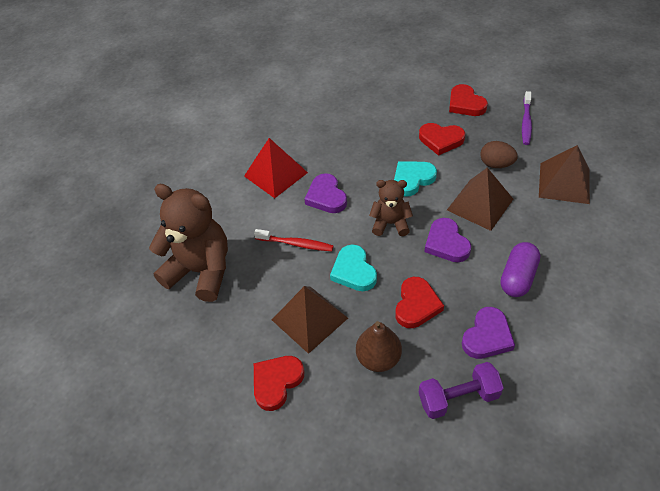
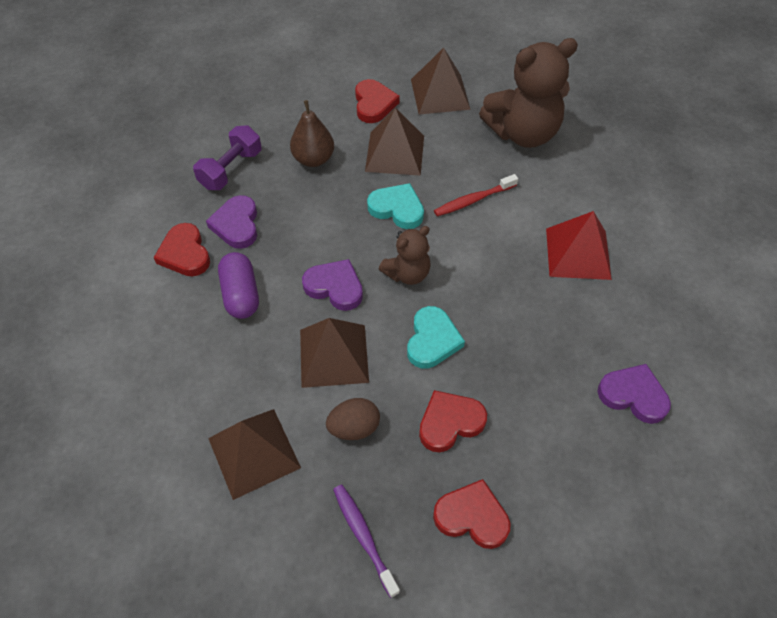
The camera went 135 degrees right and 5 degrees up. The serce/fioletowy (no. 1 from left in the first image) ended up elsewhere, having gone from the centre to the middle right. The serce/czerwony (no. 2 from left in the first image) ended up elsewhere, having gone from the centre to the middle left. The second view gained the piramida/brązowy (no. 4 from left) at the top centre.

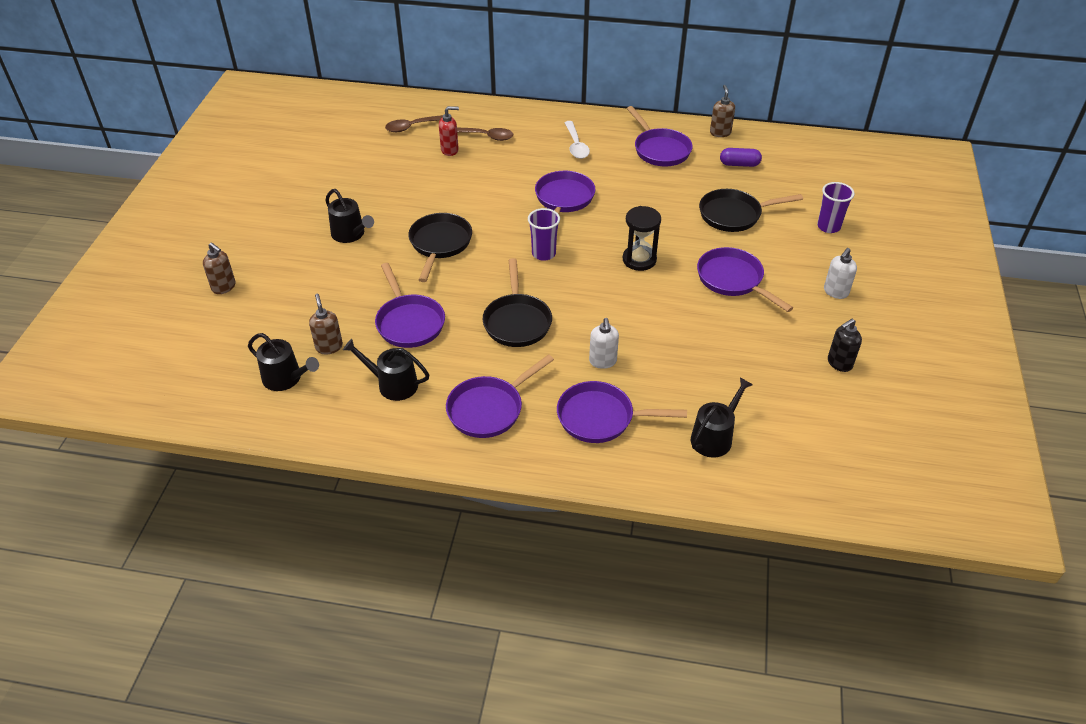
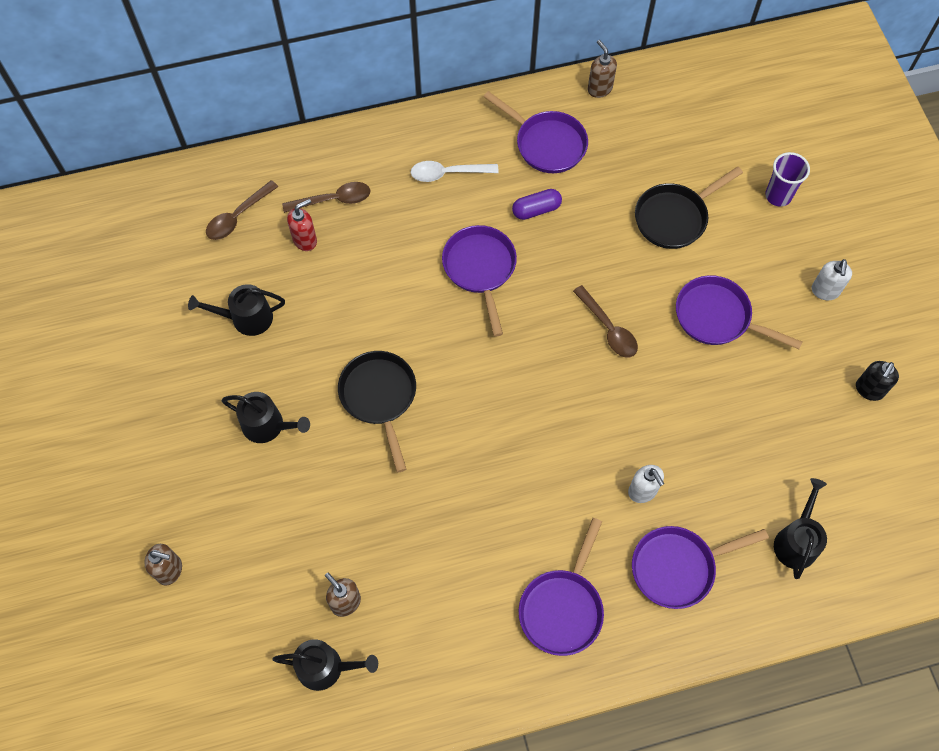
The camera went 25 degrees left and 20 degrees up. The łyżka/biały at the top centre ended up facing another way, 120 degrees clockwise from before. The kapsułka/fioletowy ended up elsewhere, having gone from the top right to the top centre. Where the klepsydra/czarny stood at the top centre, the łyżka/brązowy (no. 3 from left) came to stand at the centre. The second view lost the szklanka/fioletowy (no. 1 from left) at the top centre. The second view lost the patelnia/czarny (no. 2 from left) at the centre. The second view lost the patelnia/fioletowy (no. 1 from left) at the centre. The konewka/czarny (no. 3 from left in the first image) ended up elsewhere, having gone from the centre to the middle left.

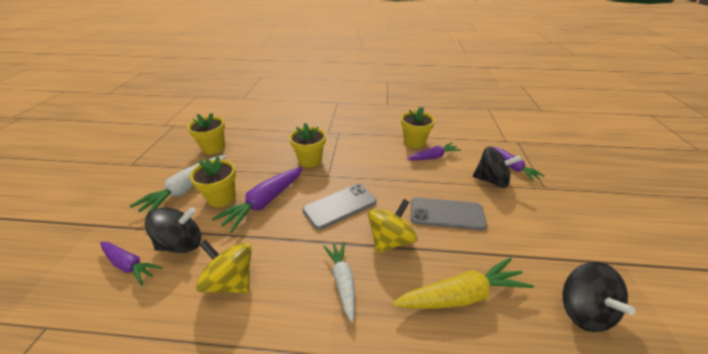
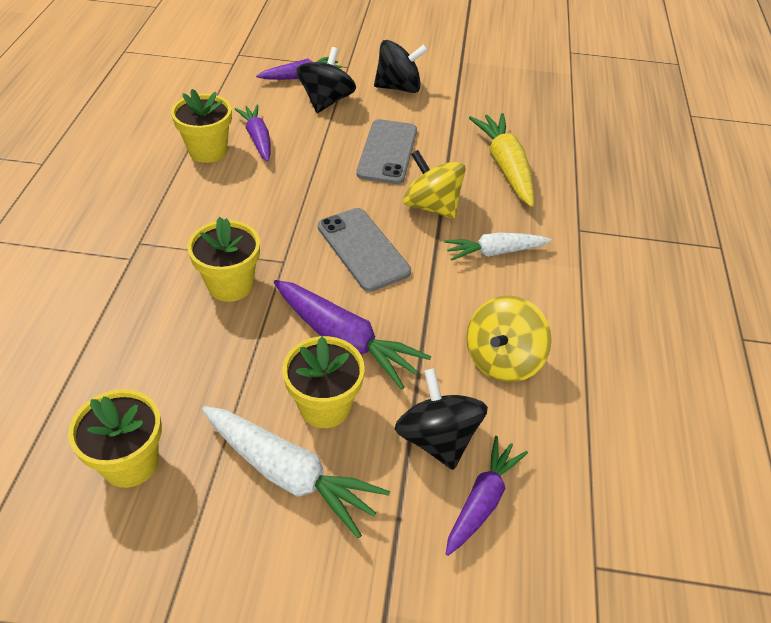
The camera went 90 degrees left and 10 degrees up. The bączek/czarny (no. 3 from left in the first image) ended up elsewhere, having gone from the bottom right to the top centre.

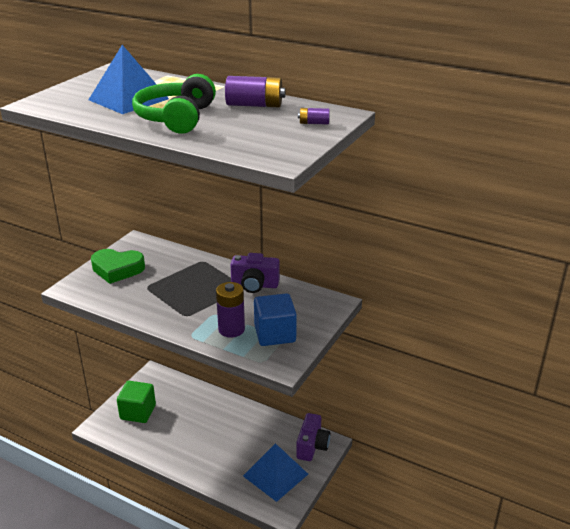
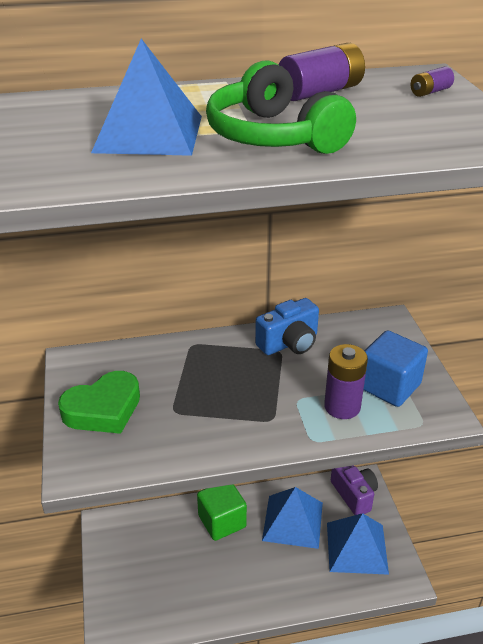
The camera went 40 degrees left and 5 degrees up. What was the aparat fotograficzny/fioletowy (no. 1 from left) at the centre turned into the aparat fotograficzny/niebieski at the centre. The sześcian/zielony ended up elsewhere, having gone from the bottom left to the bottom centre. The second view gained the piramida/niebieski (no. 2 from left) at the bottom centre.

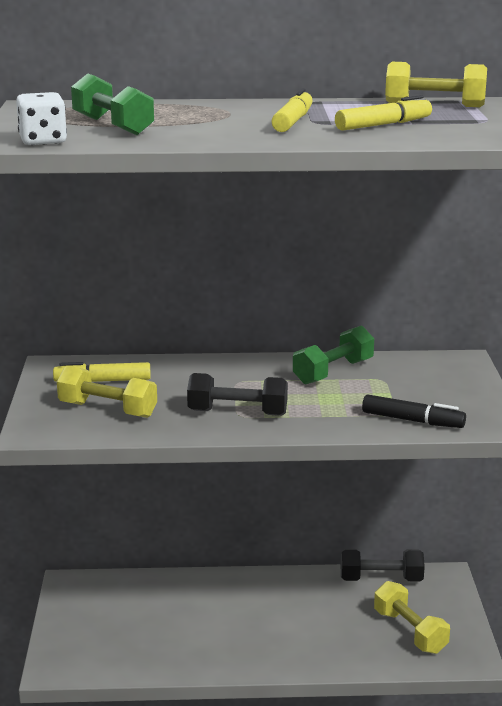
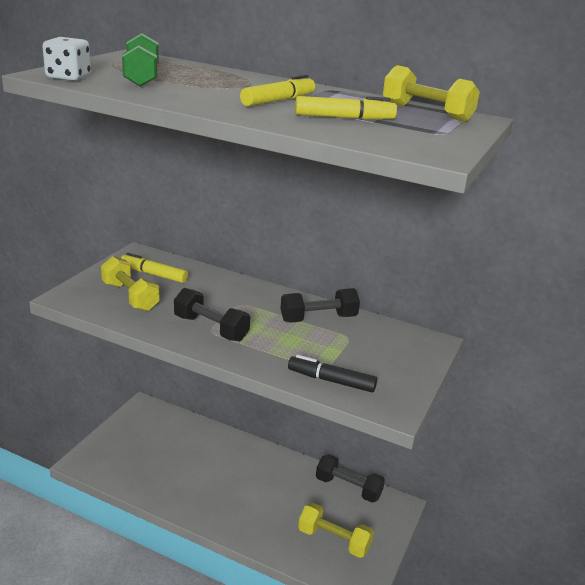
The camera went 25 degrees right and 5 degrees up. What was the hantel/zielony (no. 2 from left) at the centre turned into the hantel/czarny (no. 2 from left) at the centre. The flamaster/czarny at the middle right ended up facing another way, 150 degrees clockwise from before. The hantel/żółty (no. 2 from left) at the bottom right ended up facing another way, 60 degrees counterclockwise from before.

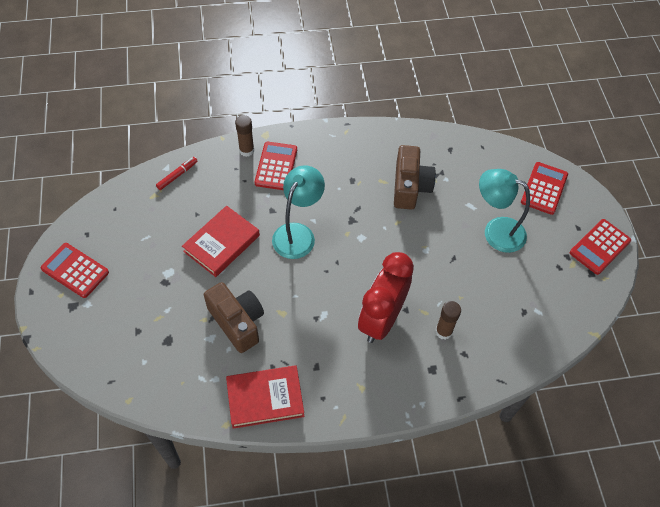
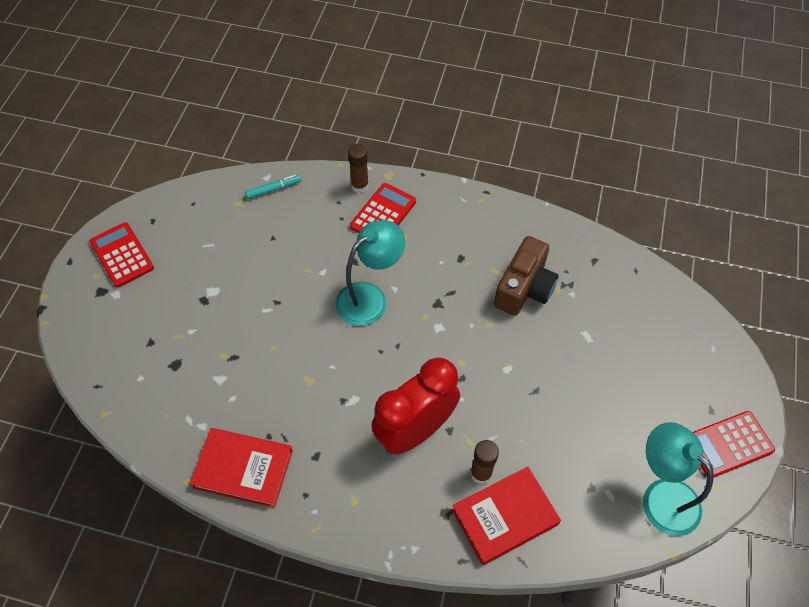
The camera went 25 degrees right and 0 degrees up. What was the flamaster/czerwony at the middle left turned into the flamaster/turkusowy at the top centre. The second view lost the kalkulator/czerwony (no. 3 from left) at the middle right. The lampka/turkusowy (no. 2 from left) ended up elsewhere, having gone from the middle right to the bottom right. The książka/czerwony (no. 1 from left in the first image) ended up elsewhere, having gone from the centre to the bottom centre. The second view lost the aparat fotograficzny/brązowy (no. 1 from left) at the centre.

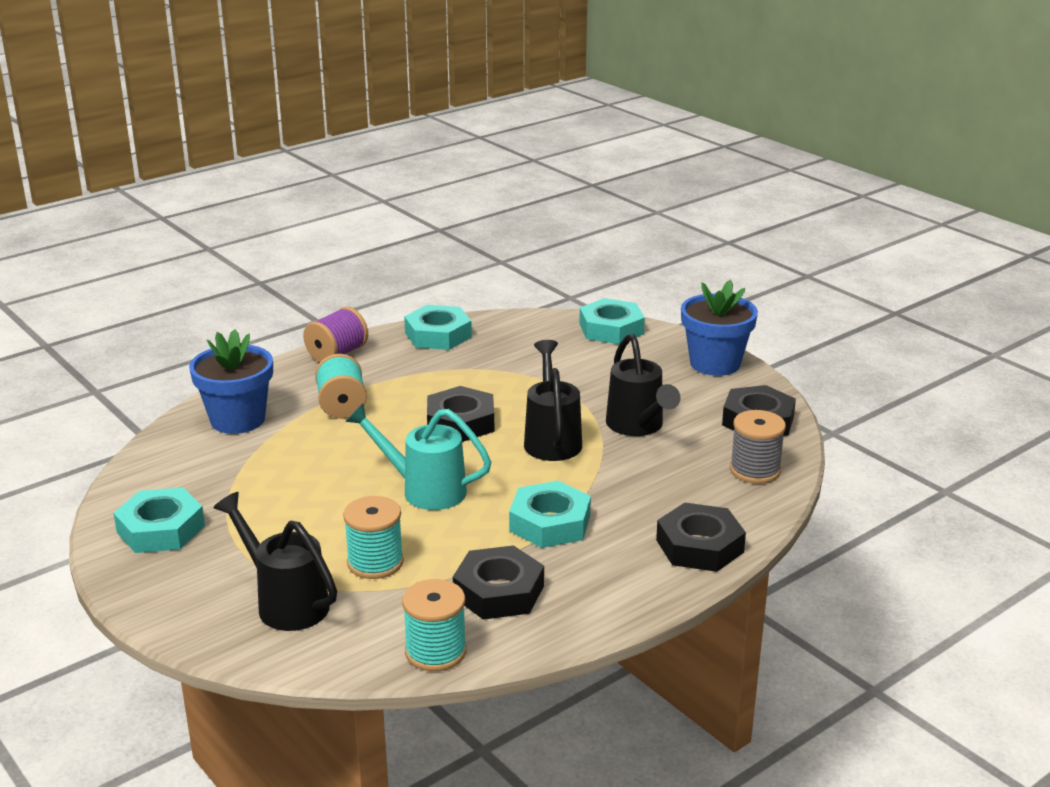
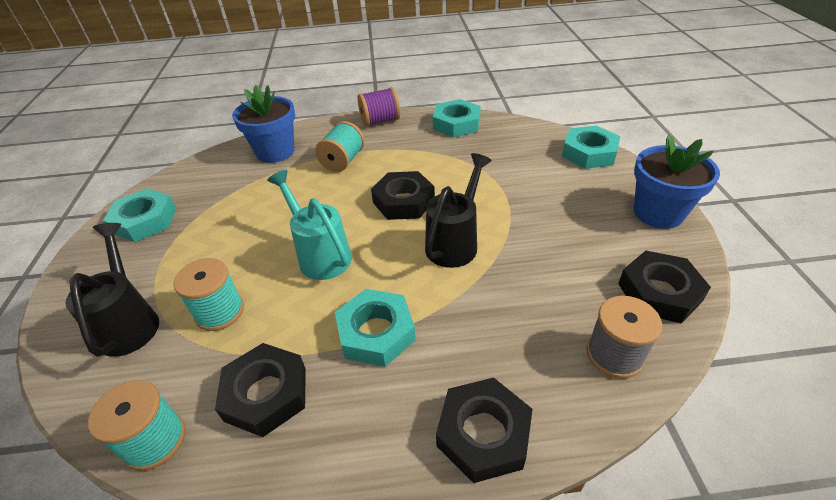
The camera went 35 degrees right and 15 degrees up. The second view lost the konewka/czarny (no. 3 from left) at the centre.

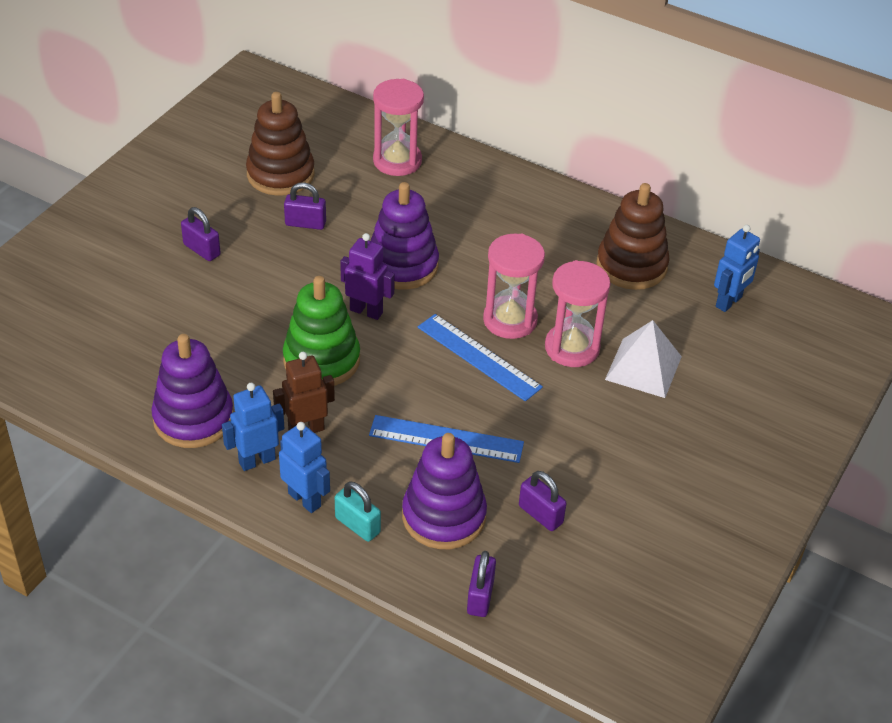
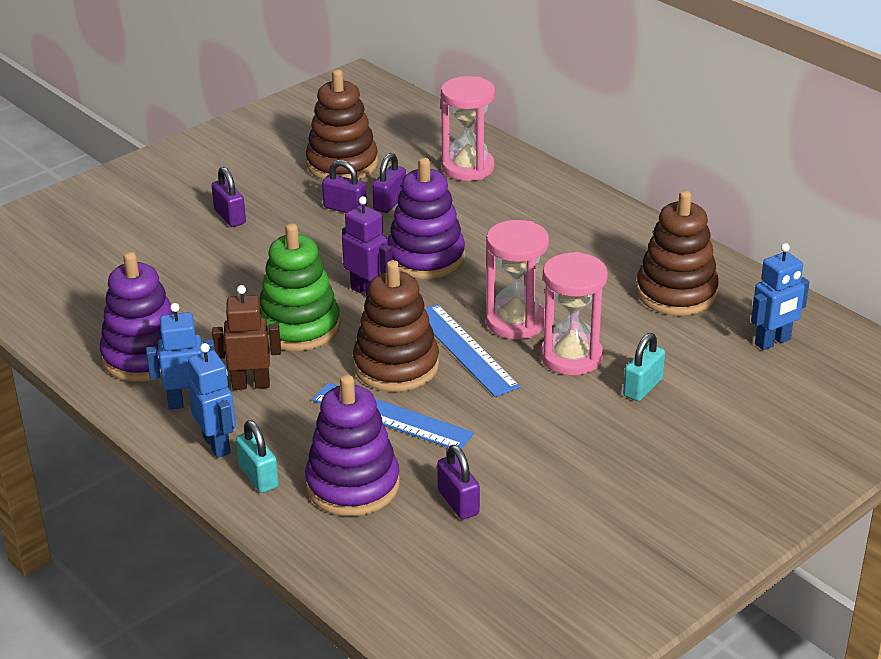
The camera went 20 degrees right and 10 degrees down. Where the piramida/biały stood at the middle right, the kłódka/turkusowy (no. 2 from left) came to stand at the middle right. The kłódka/fioletowy (no. 3 from left) ended up elsewhere, having gone from the bottom centre to the top centre. The second view gained the zabawka nakładanka/brązowy (no. 2 from left) at the centre.

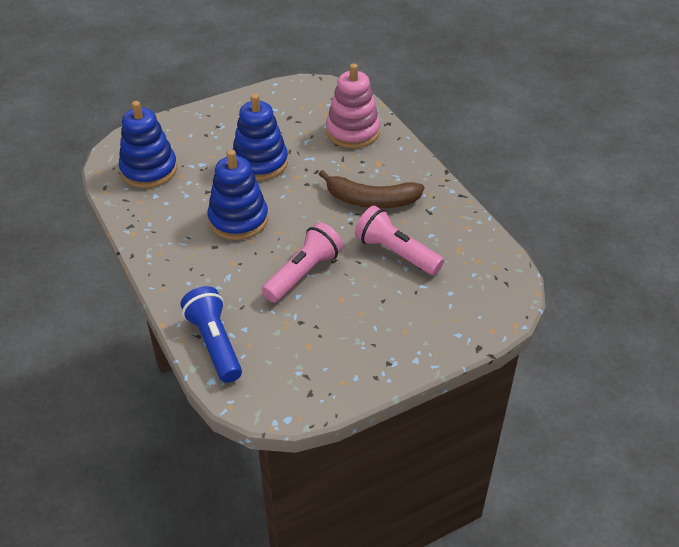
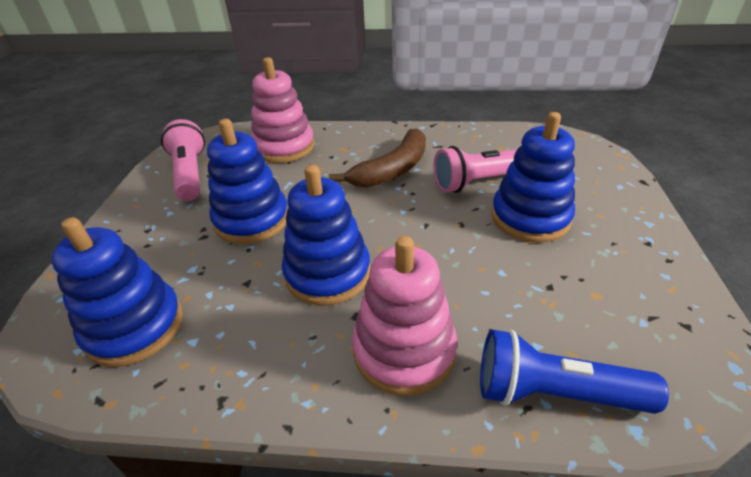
The camera went 55 degrees left and 5 degrees down. The latarka/różowy (no. 1 from left) ended up elsewhere, having gone from the centre to the middle left. The second view gained the zabawka nakładanka/niebieski (no. 4 from left) at the middle right. The second view gained the zabawka nakładanka/różowy (no. 2 from left) at the centre.

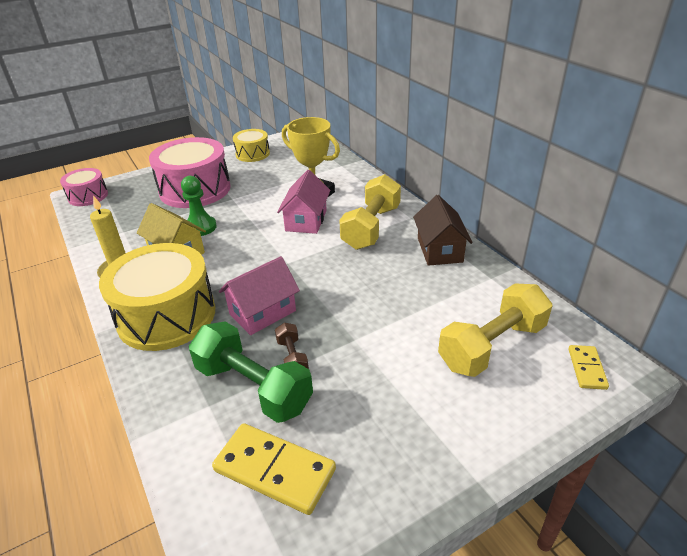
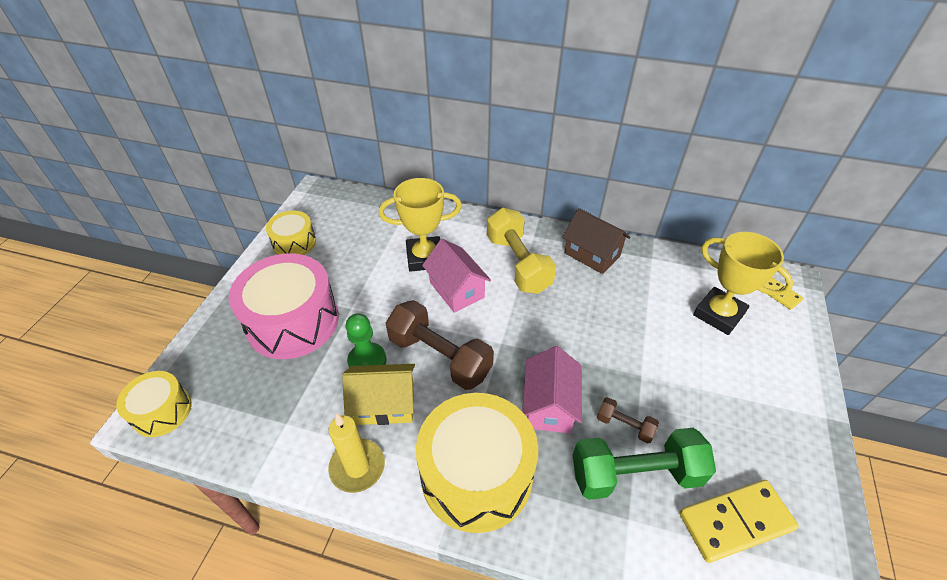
The camera went 45 degrees left and 10 degrees up. What was the bęben/różowy (no. 1 from left) at the middle left turned into the bęben/żółty (no. 1 from left) at the bottom left. Where the hantel/żółty (no. 2 from left) stood at the middle right, the puchar/żółty (no. 2 from left) came to stand at the middle right. The second view gained the hantel/brązowy (no. 1 from left) at the centre.

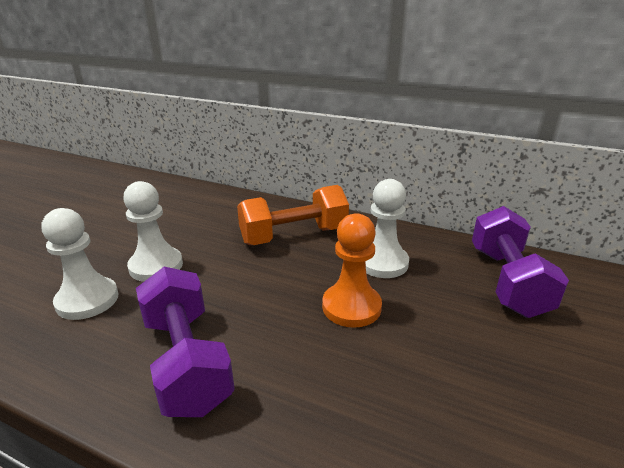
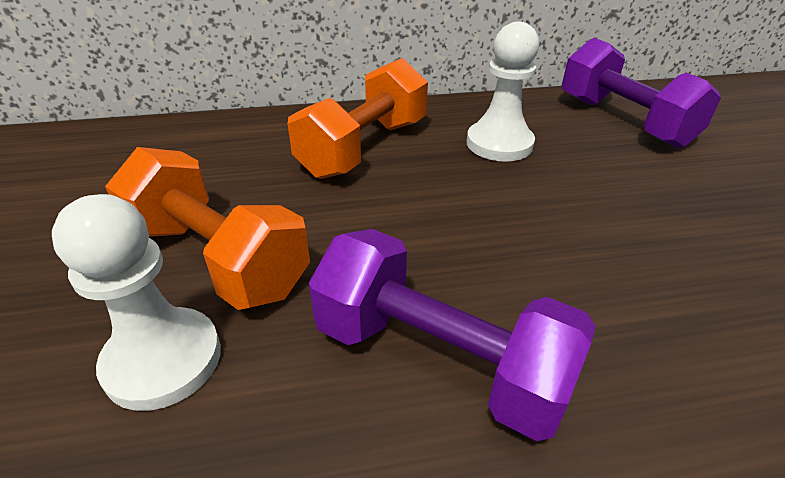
The camera went 35 degrees left and 10 degrees up. Where the pionek/biały (no. 2 from left) stood at the middle left, the hantel/pomarańczowy (no. 1 from left) came to stand at the middle left. The second view lost the pionek/pomarańczowy at the centre.

